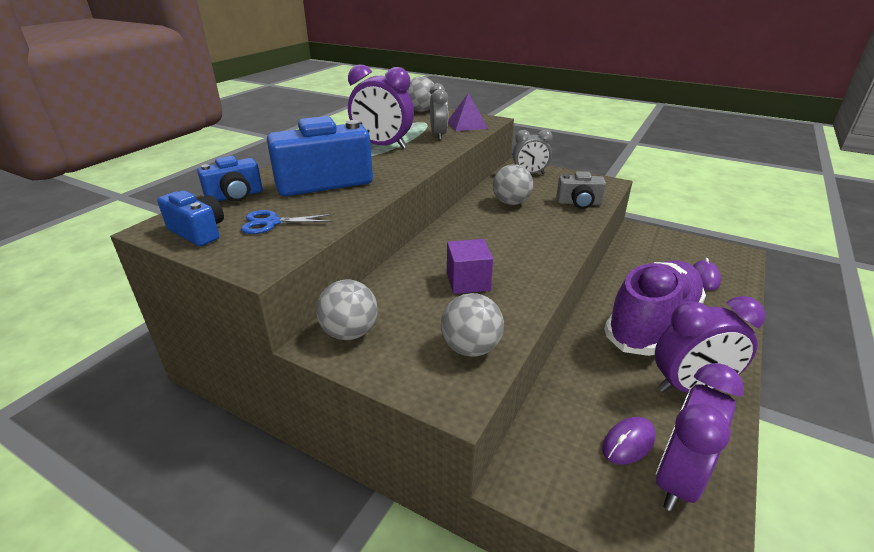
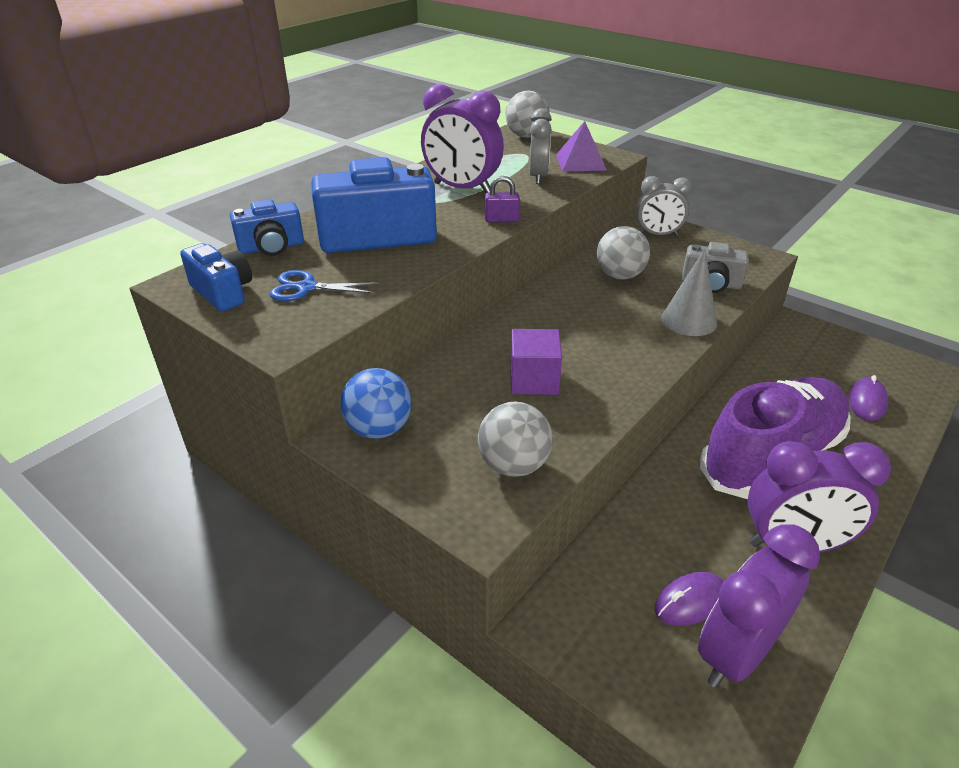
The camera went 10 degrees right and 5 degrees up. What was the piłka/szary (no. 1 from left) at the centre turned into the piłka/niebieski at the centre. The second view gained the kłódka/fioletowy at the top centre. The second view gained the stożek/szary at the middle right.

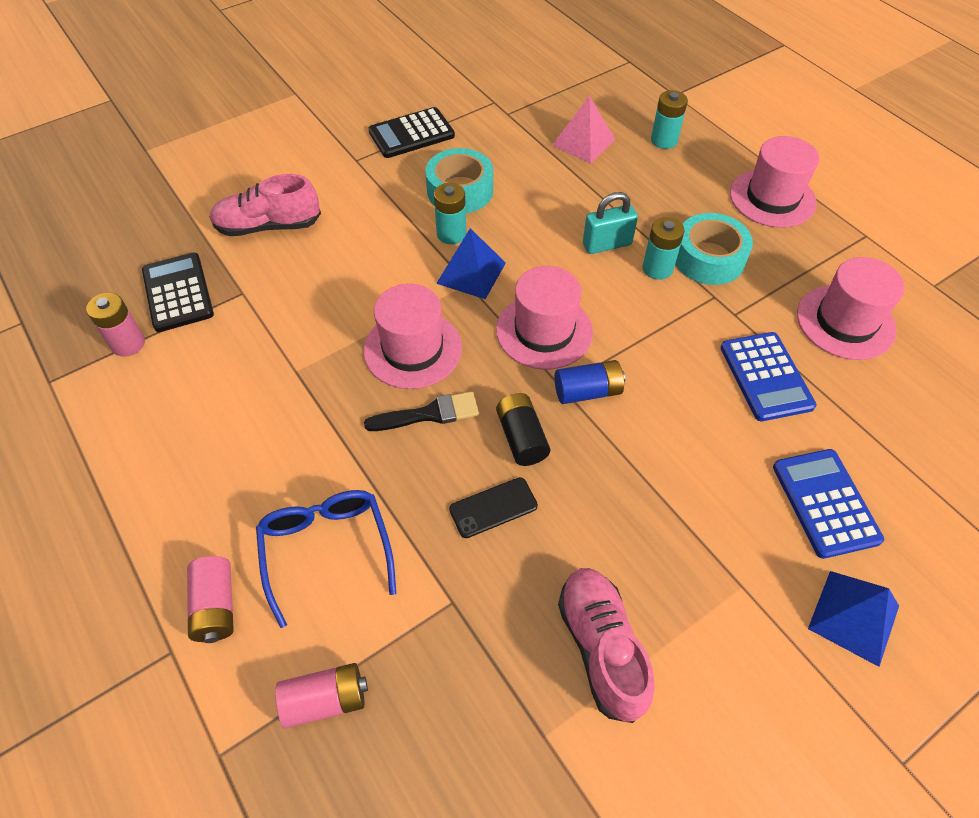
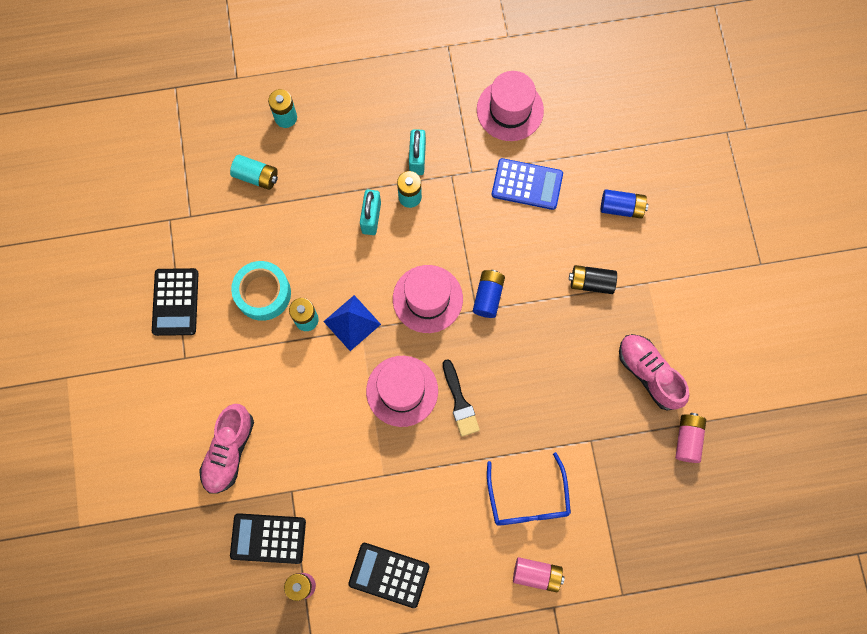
The camera went 65 degrees left and 20 degrees up. Where the piramida/różowy stood at the top centre, the bateria/turkusowy (no. 1 from left) came to stand at the top left. The second view lost the kapelusz/różowy (no. 3 from left) at the top right. Where the taśma klejąca/turkusowy (no. 2 from left) stood at the top right, the kłódka/turkusowy (no. 2 from left) came to stand at the top centre. The pędzel/czarny at the centre ended up facing another way, 150 degrees clockwise from before. The bateria/czarny ended up elsewhere, having gone from the centre to the middle right. Where the kalkulator/niebieski (no. 2 from left) stood at the middle right, the bateria/niebieski (no. 2 from left) came to stand at the top right. The second view lost the telefon/czarny at the centre. The okulary/niebieski at the bottom left ended up facing another way, 105 degrees counterclockwise from before. The but/różowy (no. 2 from left) at the bottom centre ended up facing another way, 45 degrees clockwise from before. The second view lost the piramida/niebieski (no. 2 from left) at the bottom right. The bateria/różowy (no. 3 from left) ended up elsewhere, having gone from the bottom left to the bottom right. The second view gained the kalkulator/czarny (no. 3 from left) at the bottom centre.

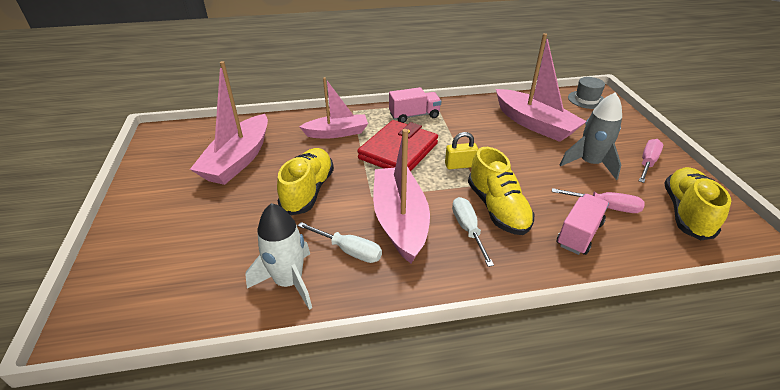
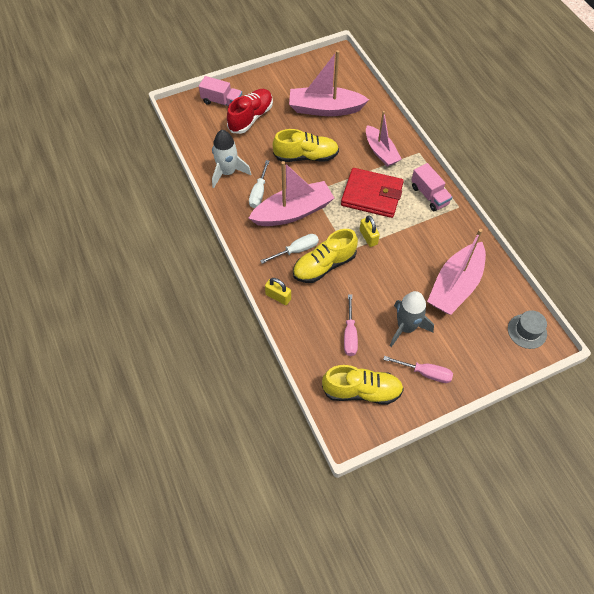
The camera went 75 degrees right and 20 degrees up. The ciężarówka/różowy (no. 2 from left in the first image) ended up elsewhere, having gone from the middle right to the top centre. The second view gained the but/czerwony at the top centre. The second view gained the kłódka/żółty (no. 1 from left) at the centre.

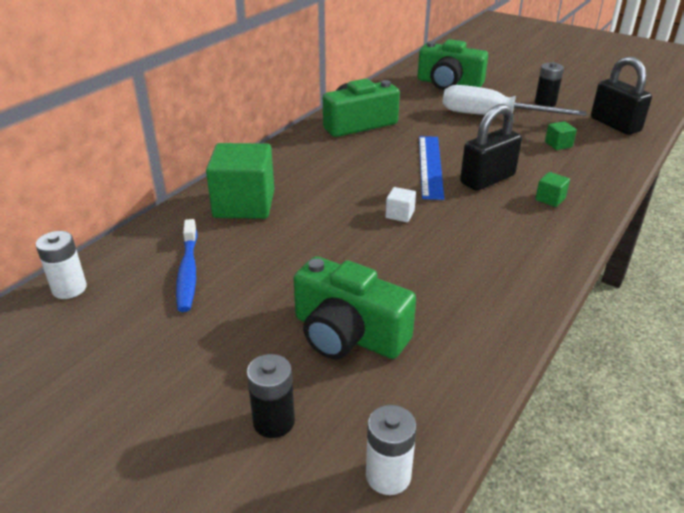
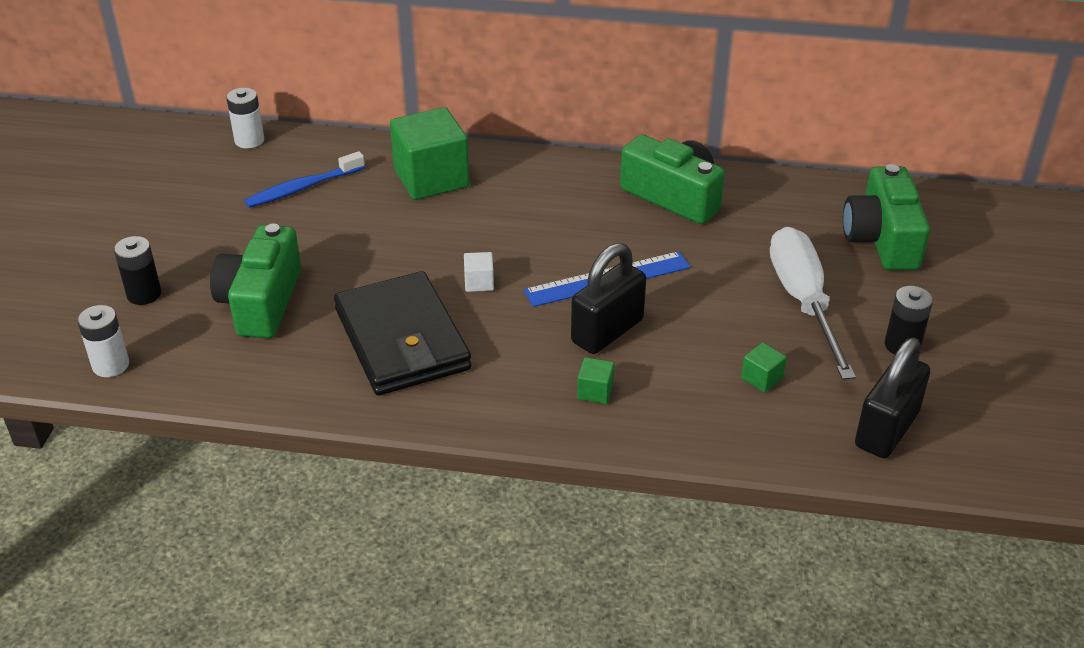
The camera went 65 degrees right and 5 degrees up. The kłódka/czarny (no. 1 from left) at the top right ended up facing another way, 75 degrees counterclockwise from before. The second view gained the portfel/czarny at the centre.

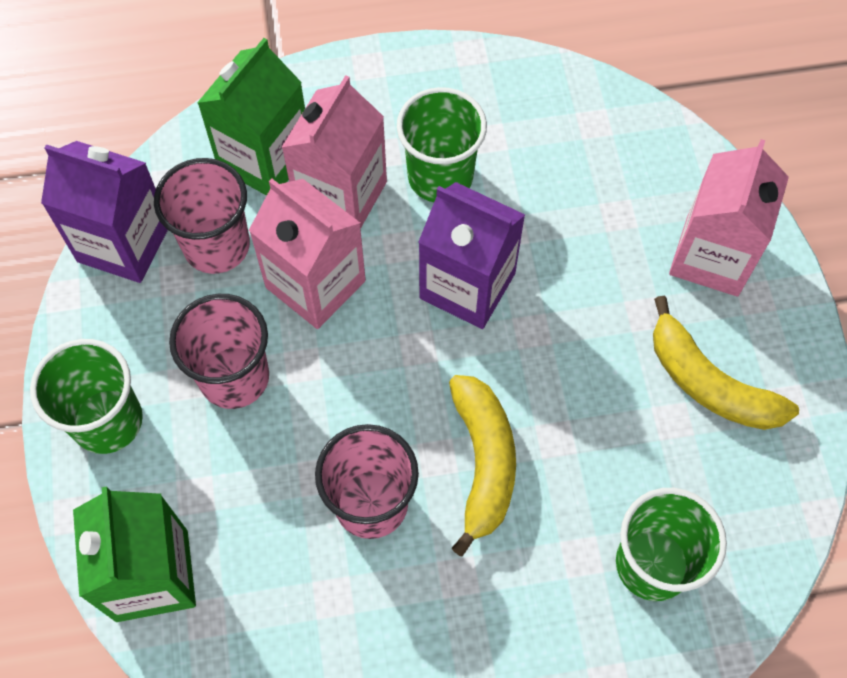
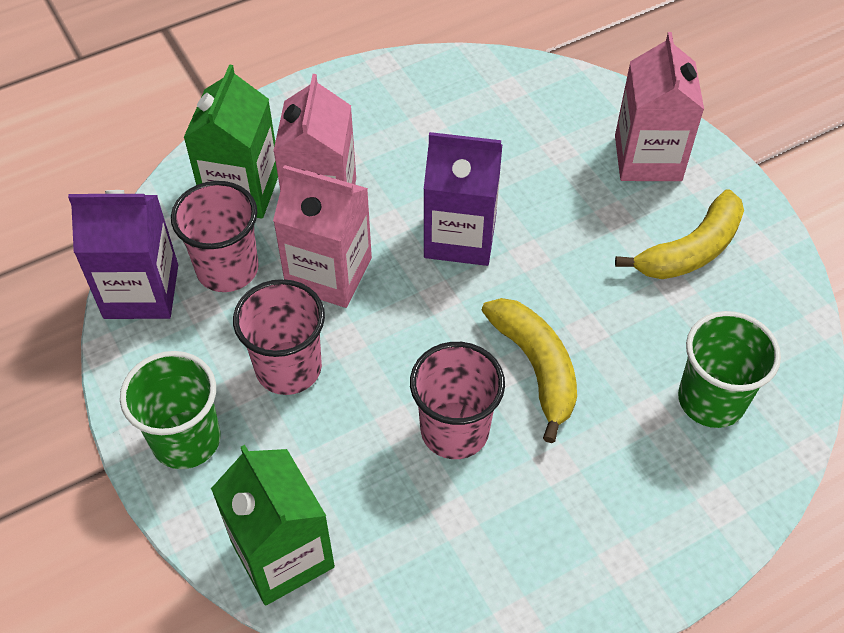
The camera went 20 degrees left and 10 degrees down. The second view lost the szklanka/zielony (no. 2 from left) at the top centre. The banan/żółty (no. 2 from left) at the middle right ended up facing another way, 60 degrees counterclockwise from before.

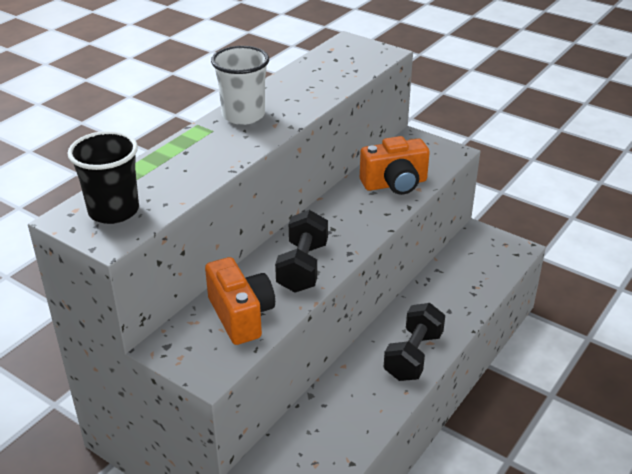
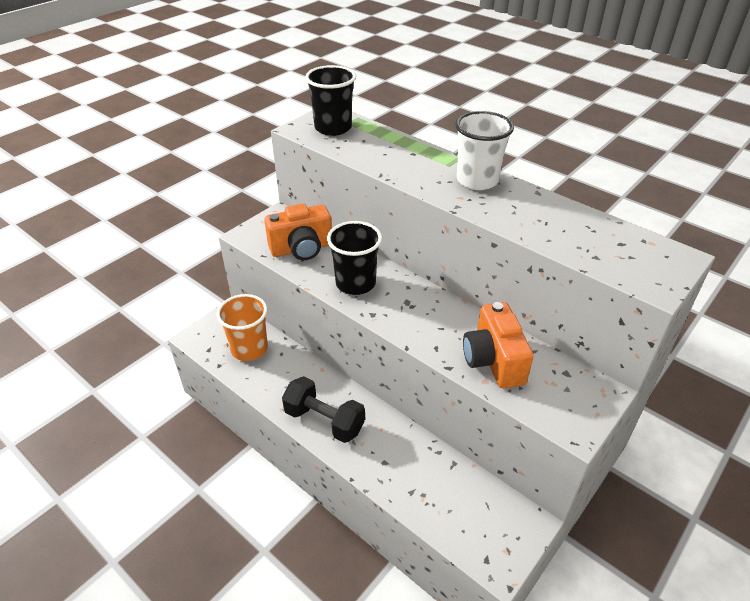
The camera went 95 degrees right and 5 degrees up. Where the hantel/czarny (no. 1 from left) stood at the centre, the szklanka/czarny (no. 2 from left) came to stand at the centre. The second view gained the szklanka/pomarańczowy at the middle left.

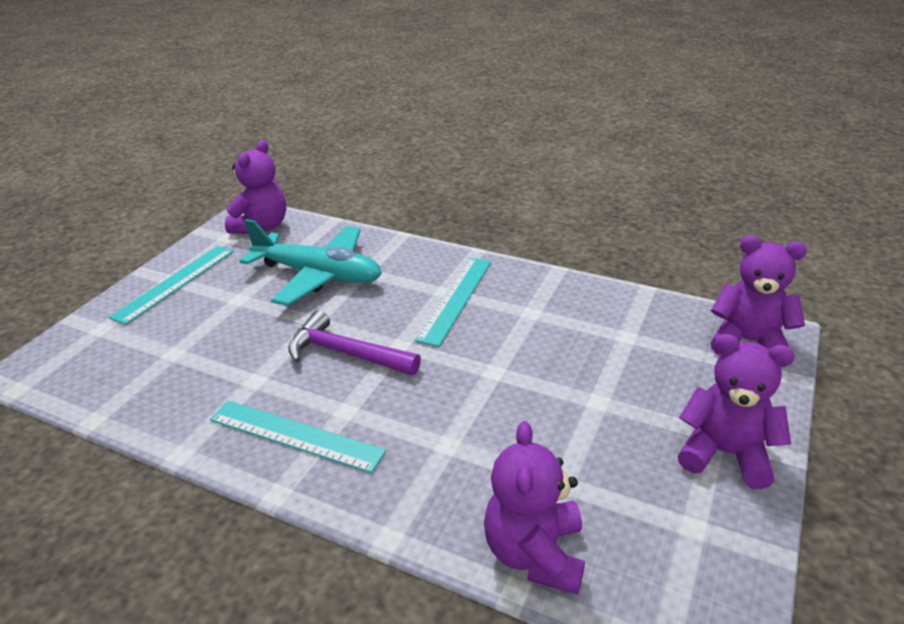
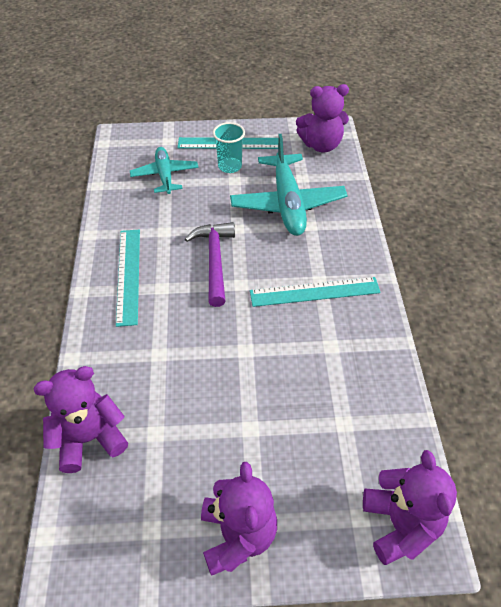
The camera went 60 degrees right and 15 degrees up. The second view gained the szklanka/turkusowy at the top centre. The second view gained the samolot/turkusowy (no. 1 from left) at the top left.

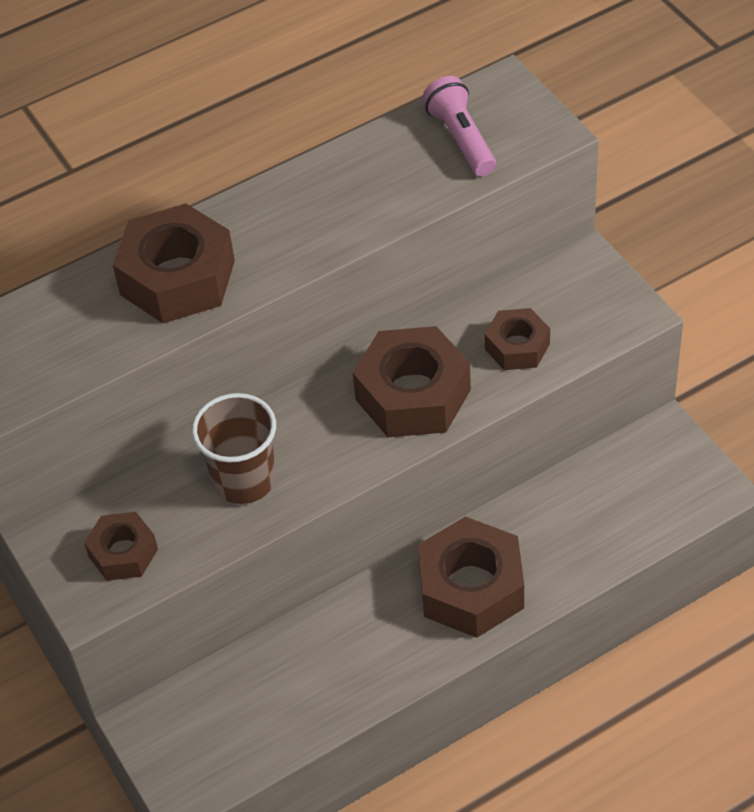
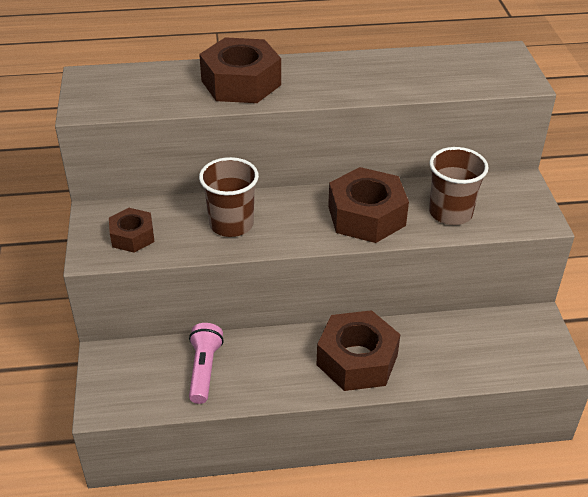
The camera went 20 degrees right and 10 degrees down. The latarka/różowy ended up elsewhere, having gone from the top centre to the bottom centre. Where the nakrętka/brązowy (no. 5 from left) stood at the middle right, the szklanka/brązowy (no. 2 from left) came to stand at the middle right.

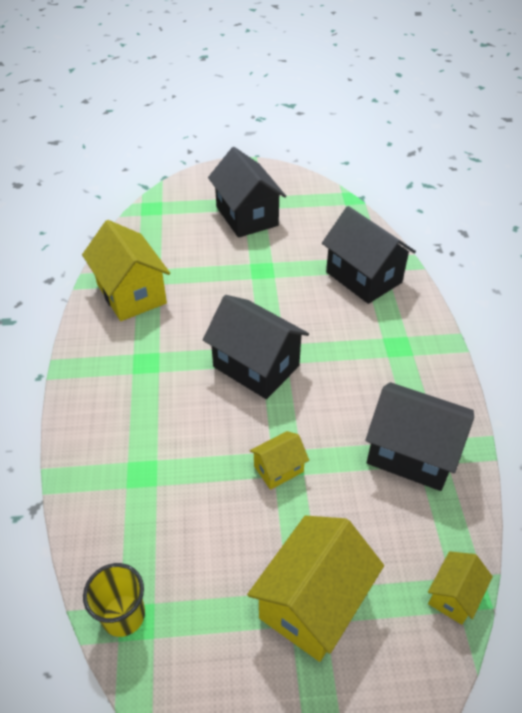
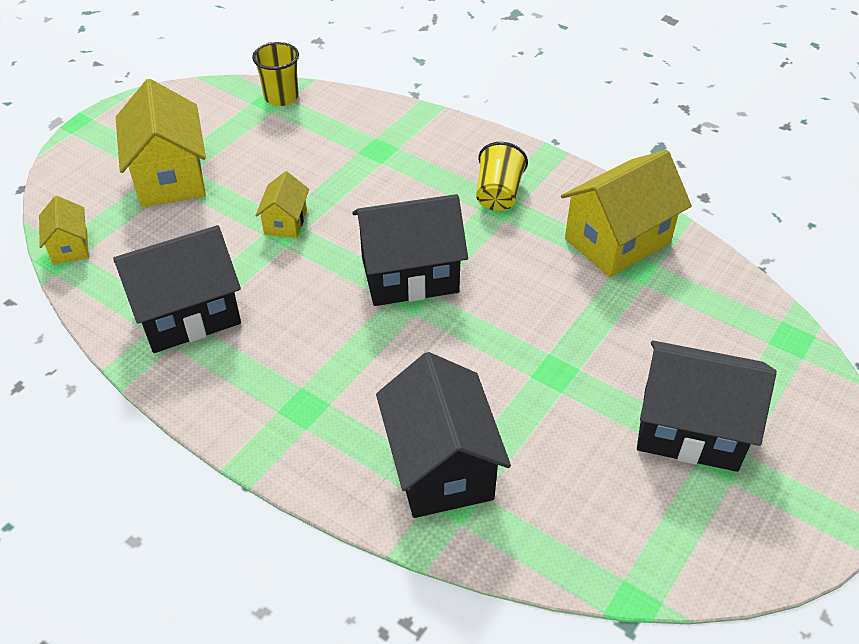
The camera went 130 degrees right and 0 degrees up. The domek/czarny (no. 3 from left) at the middle right ended up facing another way, 75 degrees clockwise from before. The domek/żółty (no. 1 from left in the first image) at the middle left ended up facing another way, 45 degrees counterclockwise from before. The second view gained the szklanka/żółty (no. 2 from left) at the top centre.

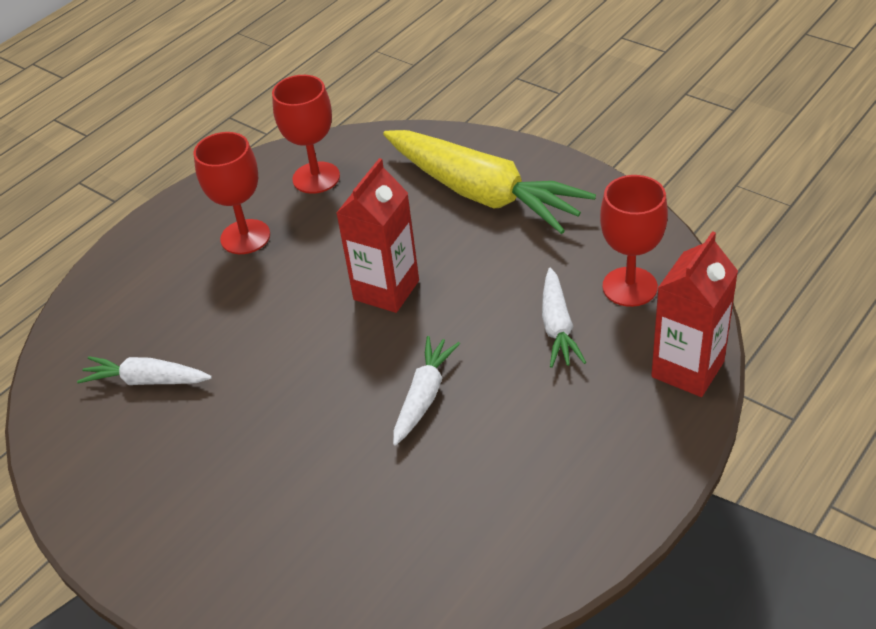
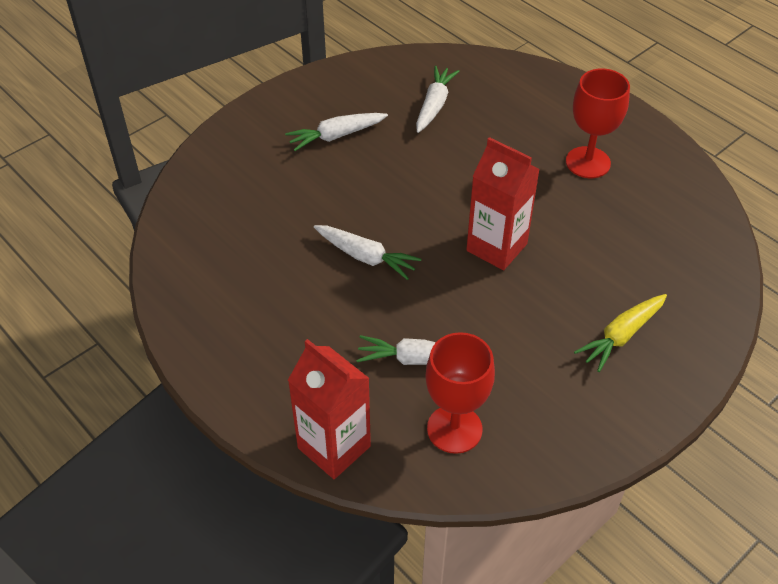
The camera went 95 degrees right and 5 degrees up. The second view lost the kielich/czerwony (no. 2 from left) at the top centre. The size of the marchewka/żółty at the top centre changed by a factor of 0.49. The second view gained the marchewka/biały (no. 1 from left) at the top centre.

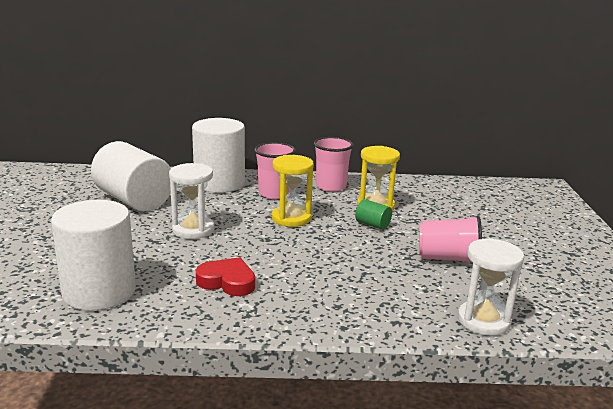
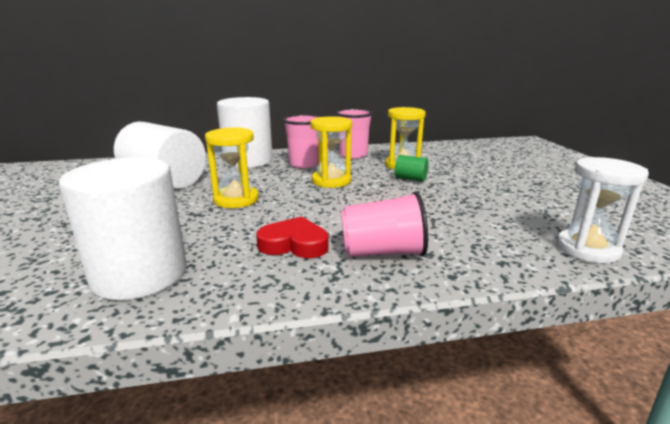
The camera went 10 degrees left and 0 degrees up. What was the klepsydra/biały (no. 1 from left) at the middle left turned into the klepsydra/żółty (no. 1 from left) at the centre. The szklanka/różowy (no. 3 from left) ended up elsewhere, having gone from the middle right to the centre.

